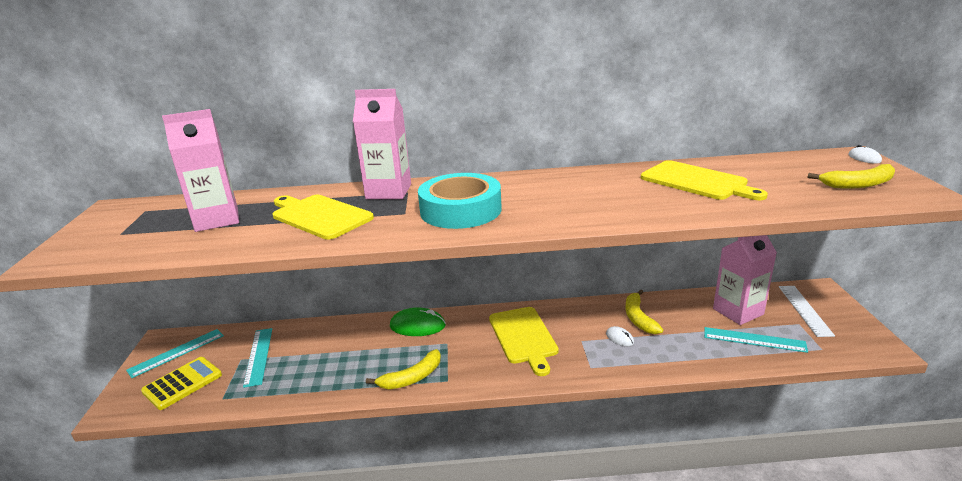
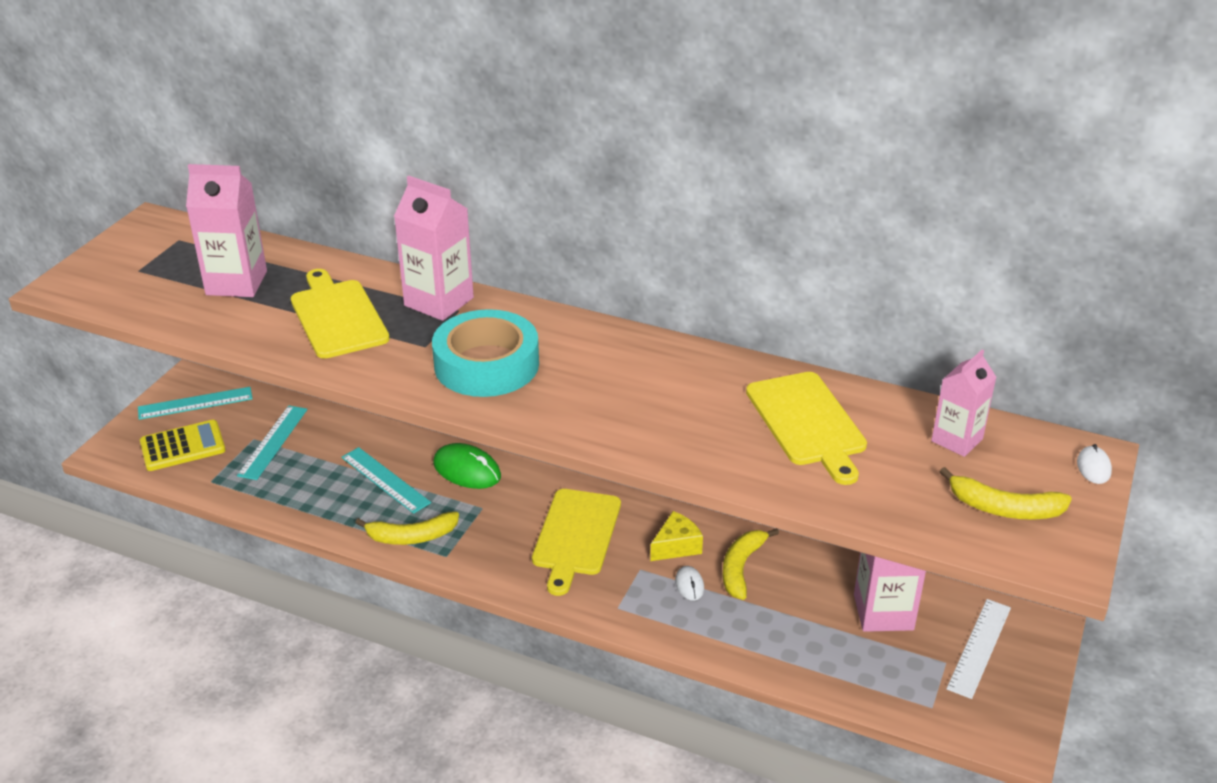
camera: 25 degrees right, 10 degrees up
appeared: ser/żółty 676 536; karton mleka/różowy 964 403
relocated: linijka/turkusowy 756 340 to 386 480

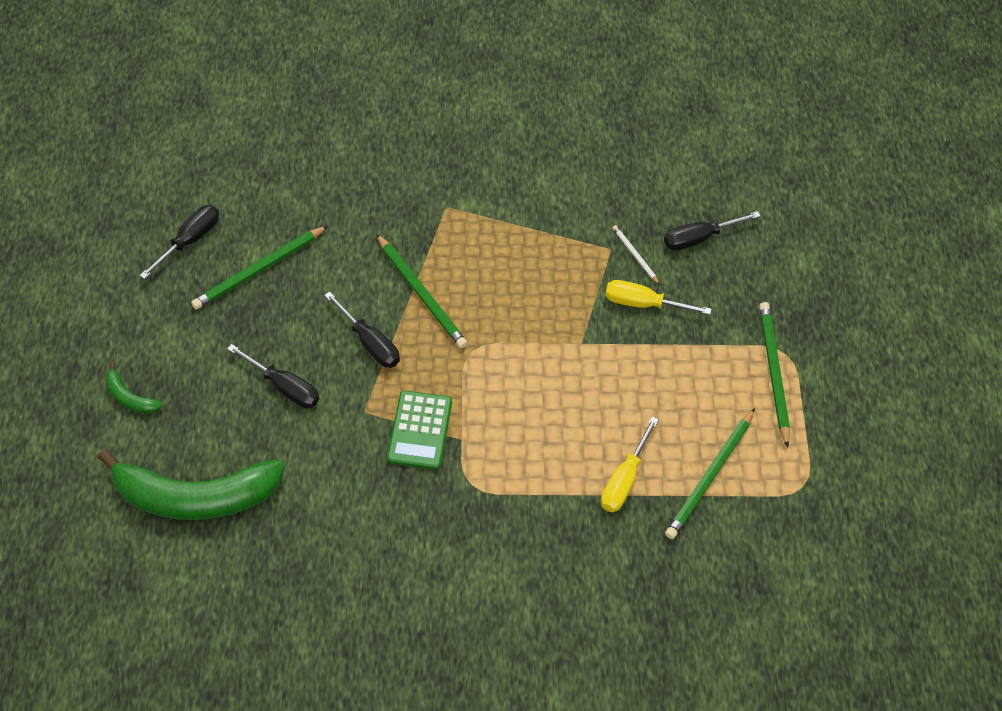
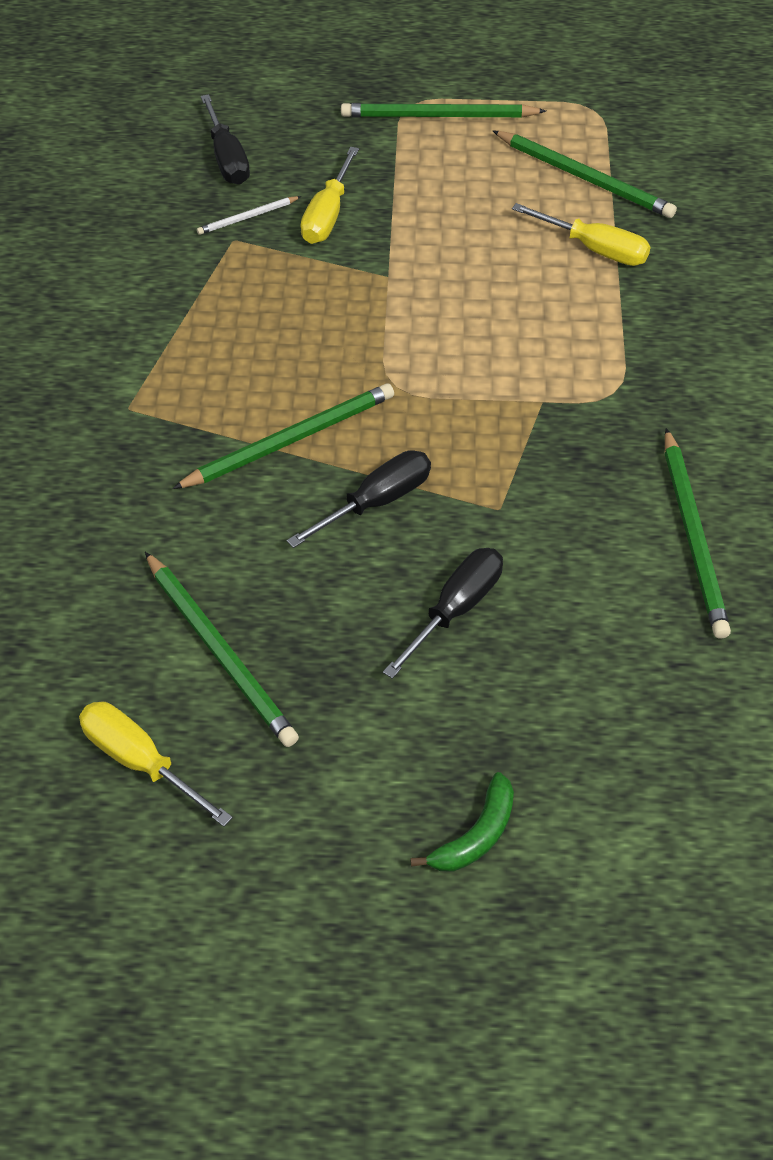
camera: 85 degrees left, 5 degrees down
missing: banan/zielony 191 484; kalkulator/zielony 419 430
appeared: ołówek/zielony 698 533
colour: śrubokręt/czarny 179 242 to śrubokręt/żółty 156 764

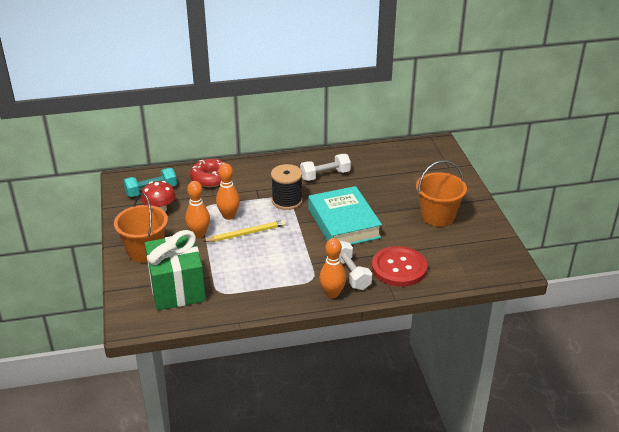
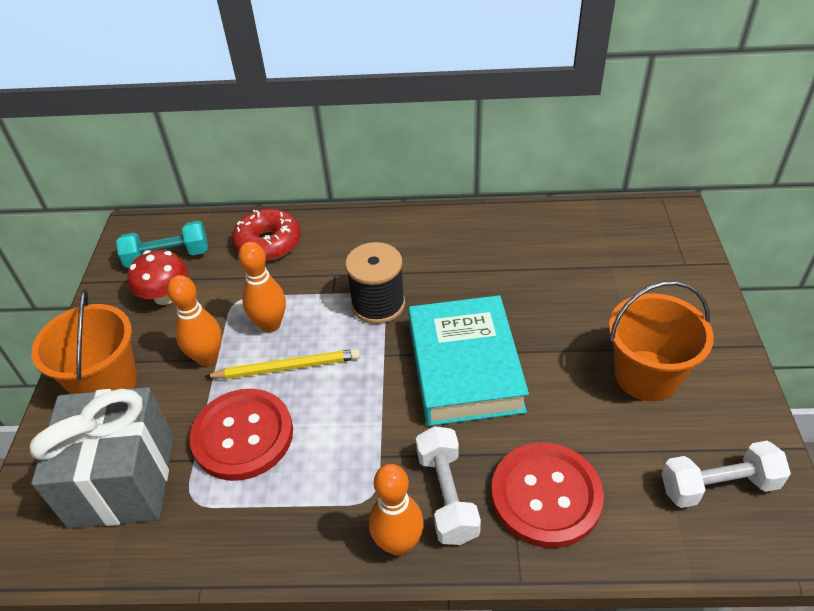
camera: 15 degrees right, 10 degrees up
appeared: guzik/czerwony 241 435
relocated: hantel/biały 325 167 to 726 474
colour: prezent/zielony 175 270 to prezent/szary 101 457

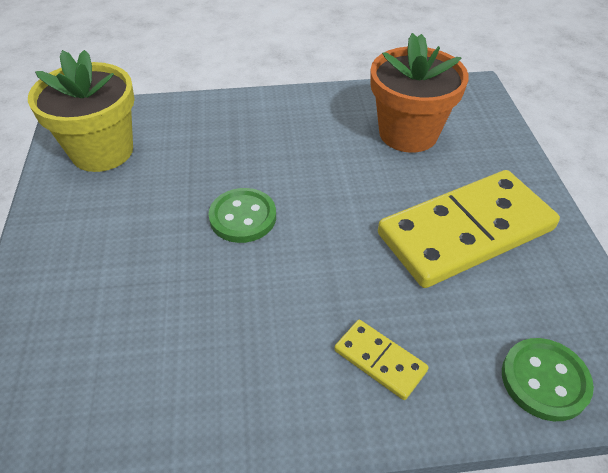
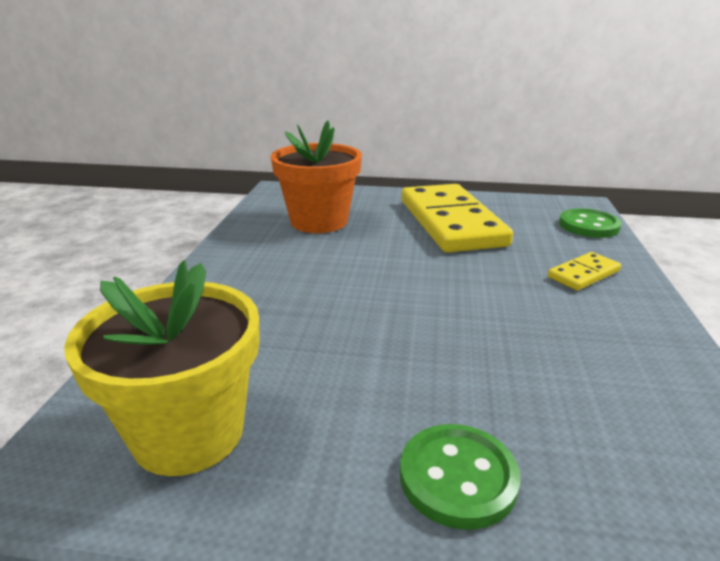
camera: 75 degrees left, 20 degrees down
relocated: guzik/zielony 242 215 to 460 476

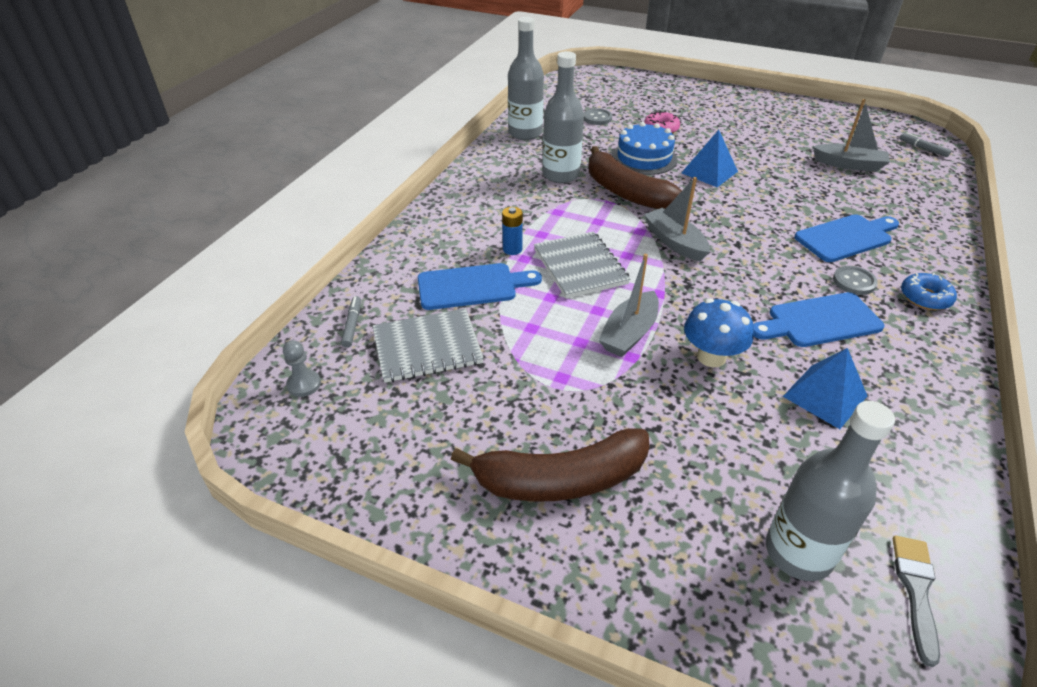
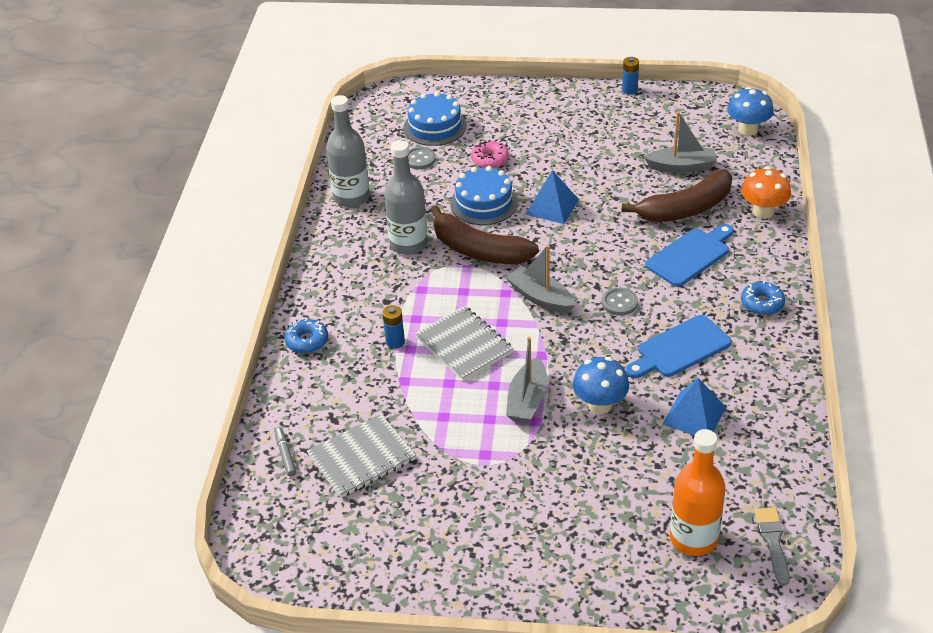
camera: 15 degrees left, 0 degrees up
missing: pionek/szary 302 368; deska do krojenia/niebieski 480 286
appeared: donut/niebieski 306 336; tort/niebieski 435 119; bateria/niebieski 630 76; grzyb/pomarańczowy 766 193
relocated: banan/brązowy 550 465 to 677 195; guzik/szary 855 280 to 620 301
exchanged: flamaster/szary 925 144 to grzyb/niebieski 750 111
colour: butelka/szary 830 491 to butelka/pomarańczowy 698 492

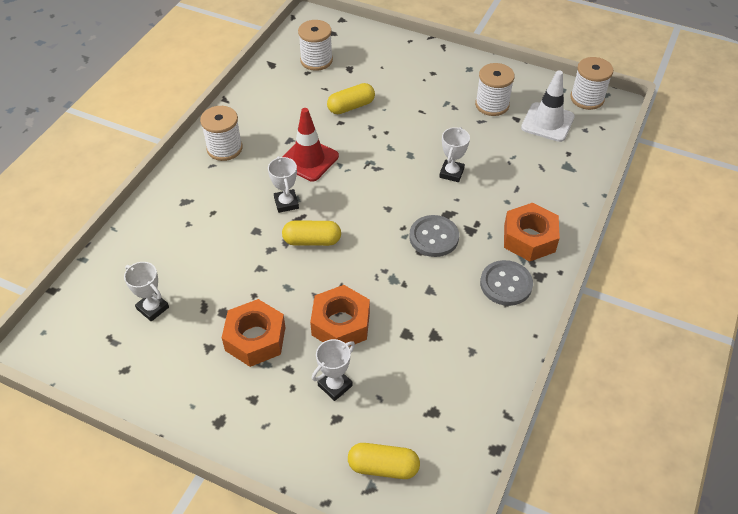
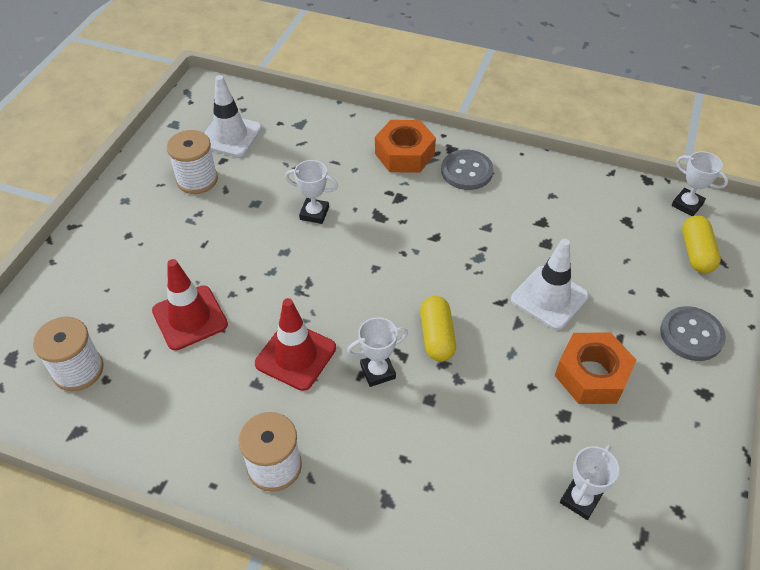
camera: 95 degrees left, 0 degrees up
missing: szpulka/biały 591 83
relocated: puchar/biały 333 370 to 700 183; guzik/szary 434 236 to 693 333
exchanged: nakrętka/pomarańczowy 340 316 to pachołek/biały 550 284; kapsułka/żółty 351 98 to pachołek/czerwony 190 304

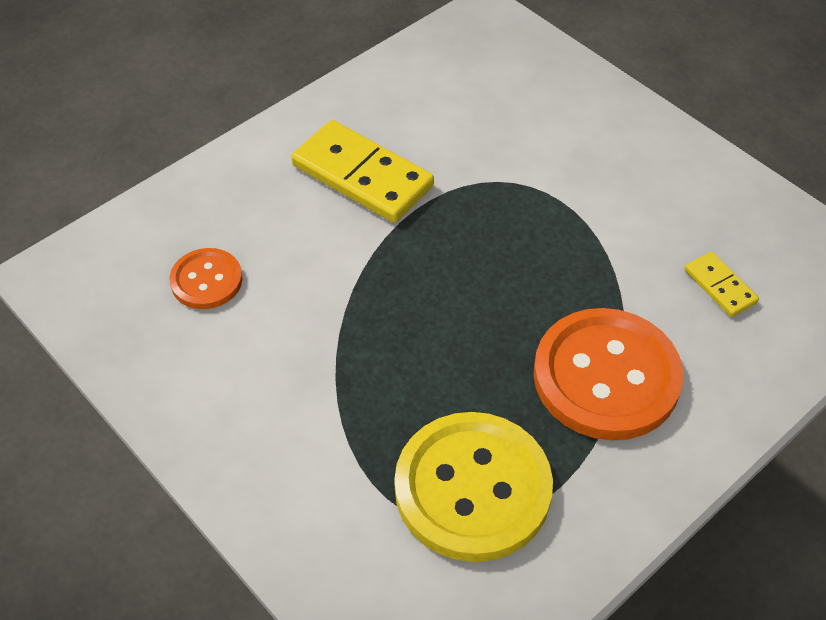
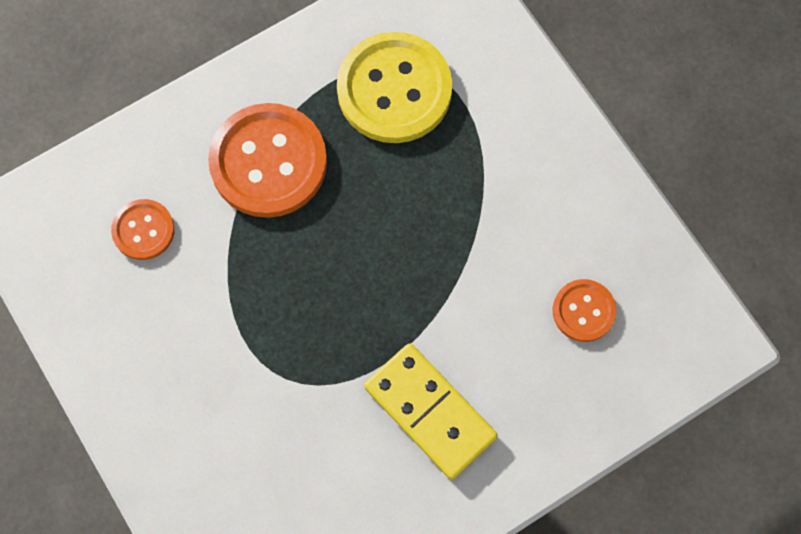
camera: 170 degrees left, 20 degrees up
exchanged: kostka domina/żółty 722 284 to guzik/pomarańczowy 143 229

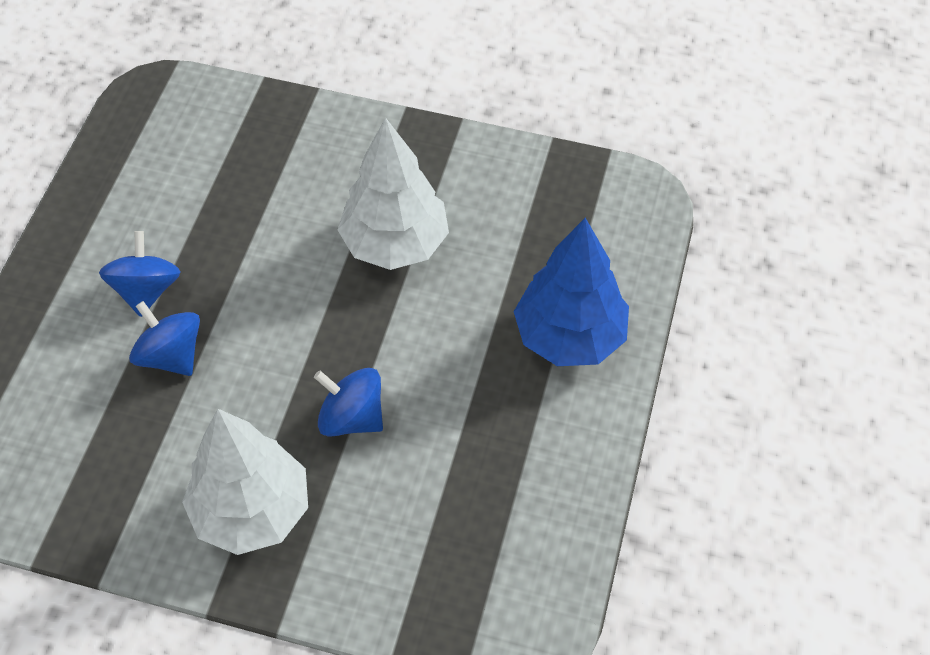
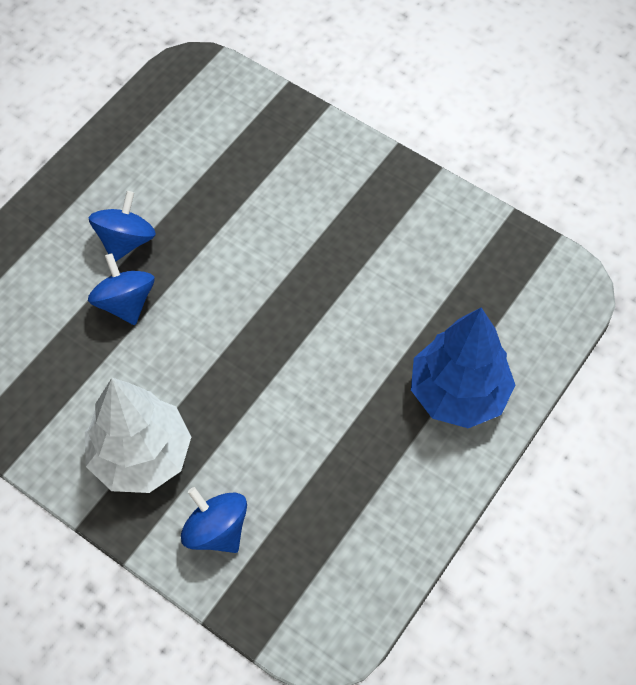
camera: 20 degrees right, 5 degrees up
missing: drzewko/biały 393 194
relocated: bączek/niebieski 348 402 to 214 520

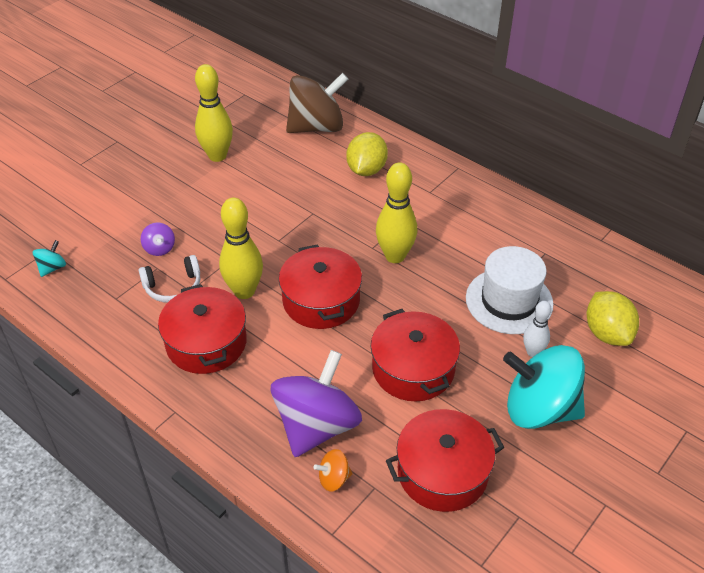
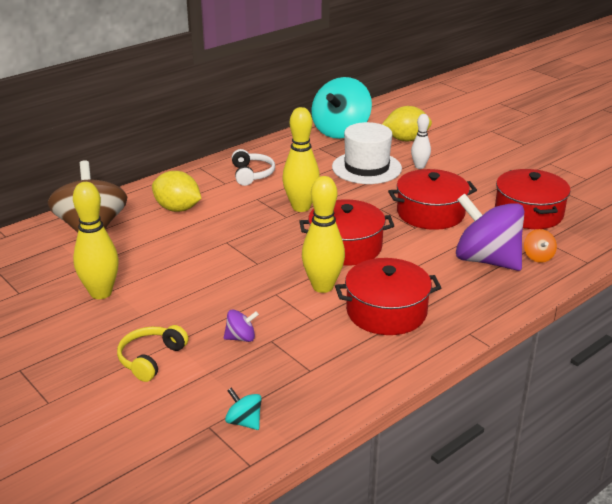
camera: 80 degrees left, 15 degrees down
appeared: słuchawki/żółty 152 353
relocated: słuchawki/biały 169 279 to 253 167; bączek/turkusowy 544 387 to 341 108

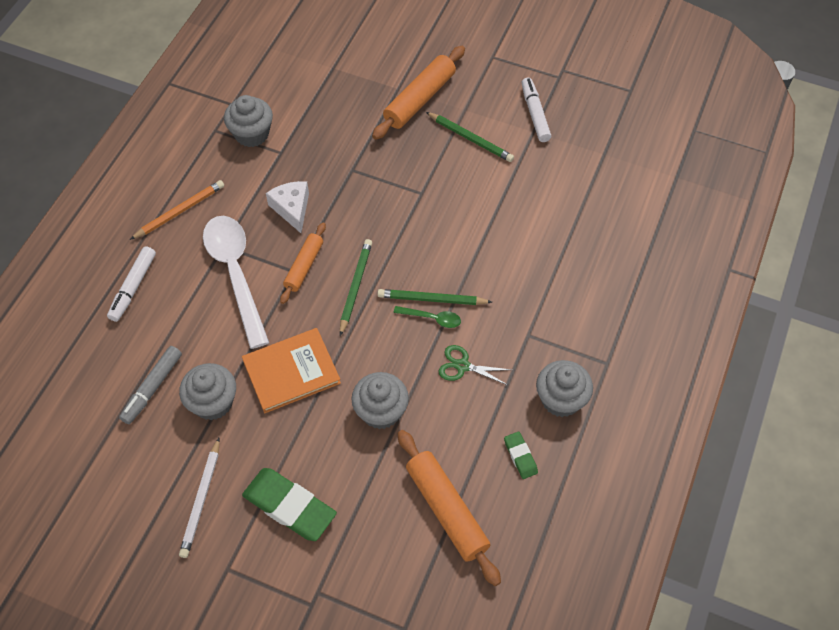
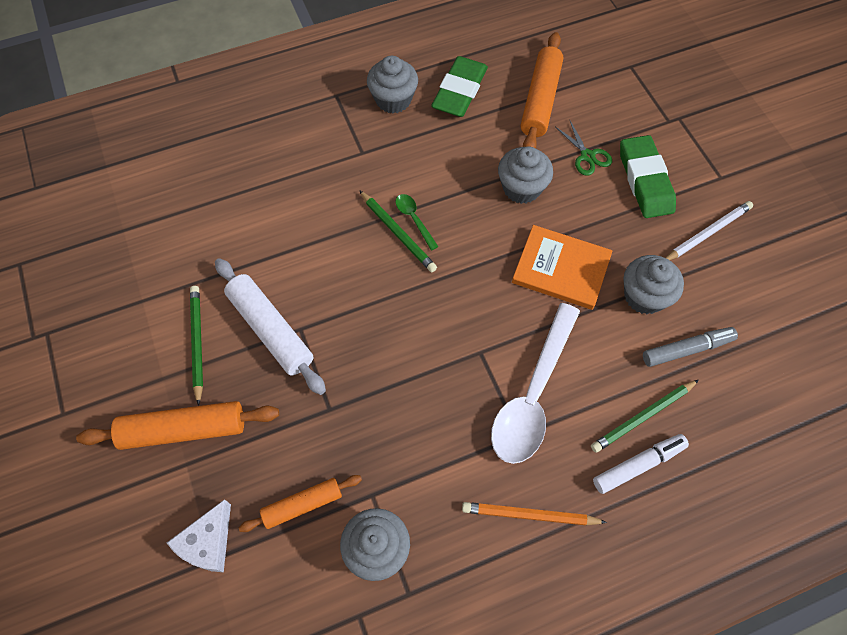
camera: 135 degrees left, 5 degrees up
missing: flamaster/biały 536 110
appeared: wałek do ciasta/biały 270 326
relocated: ser/biały 287 207 to 199 535; wałek do ciasta/pomarańczowy 303 263 to 300 503; ołówek/zielony 356 287 to 645 416; nożyczki/zielony 474 365 to 584 147
size: gumka do mazania/zielony 521 455 = 459 86 x2.03

